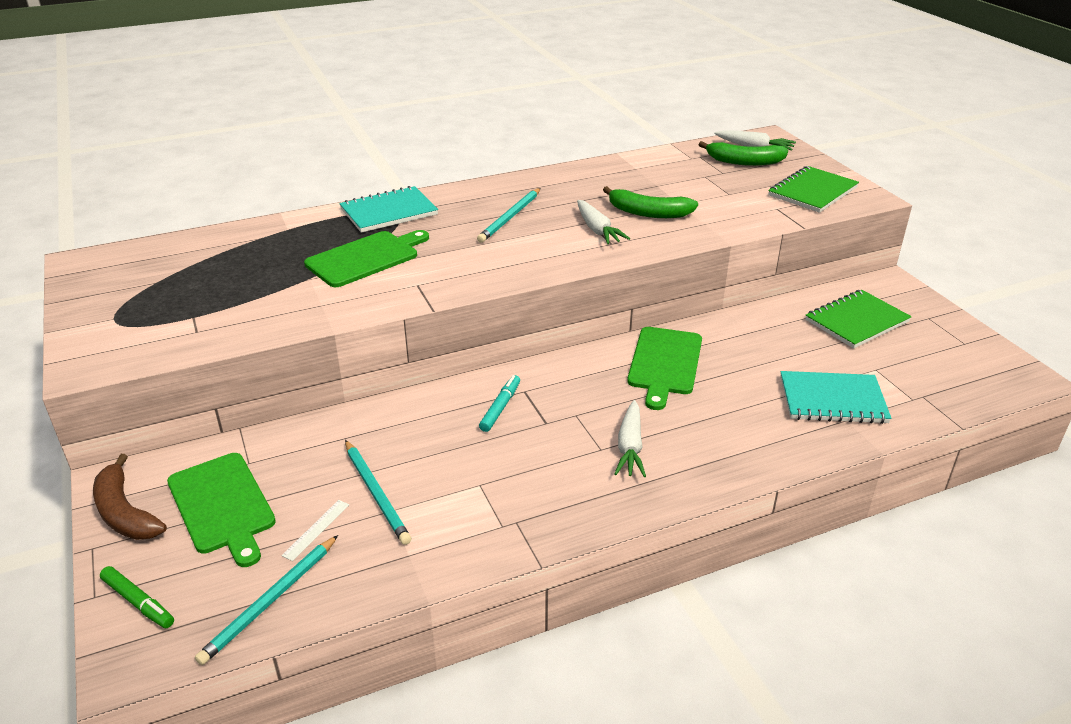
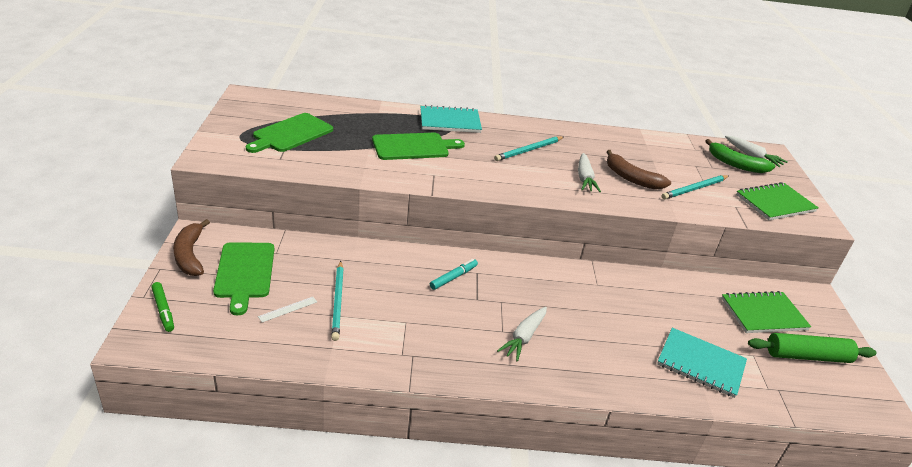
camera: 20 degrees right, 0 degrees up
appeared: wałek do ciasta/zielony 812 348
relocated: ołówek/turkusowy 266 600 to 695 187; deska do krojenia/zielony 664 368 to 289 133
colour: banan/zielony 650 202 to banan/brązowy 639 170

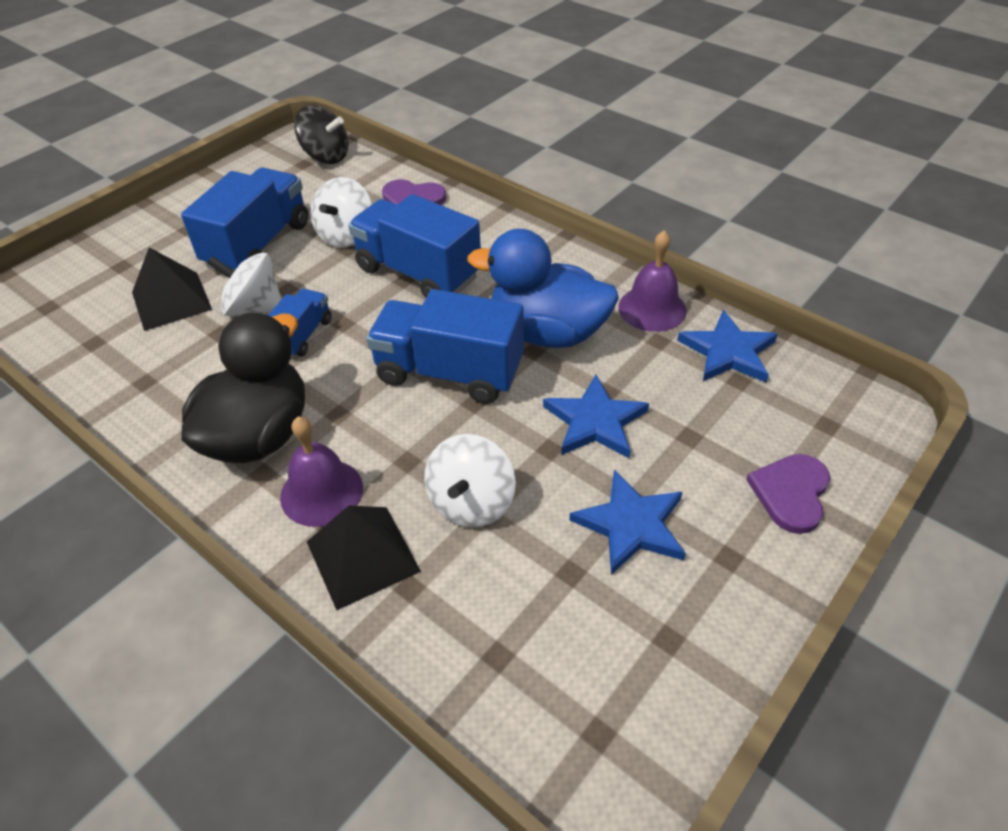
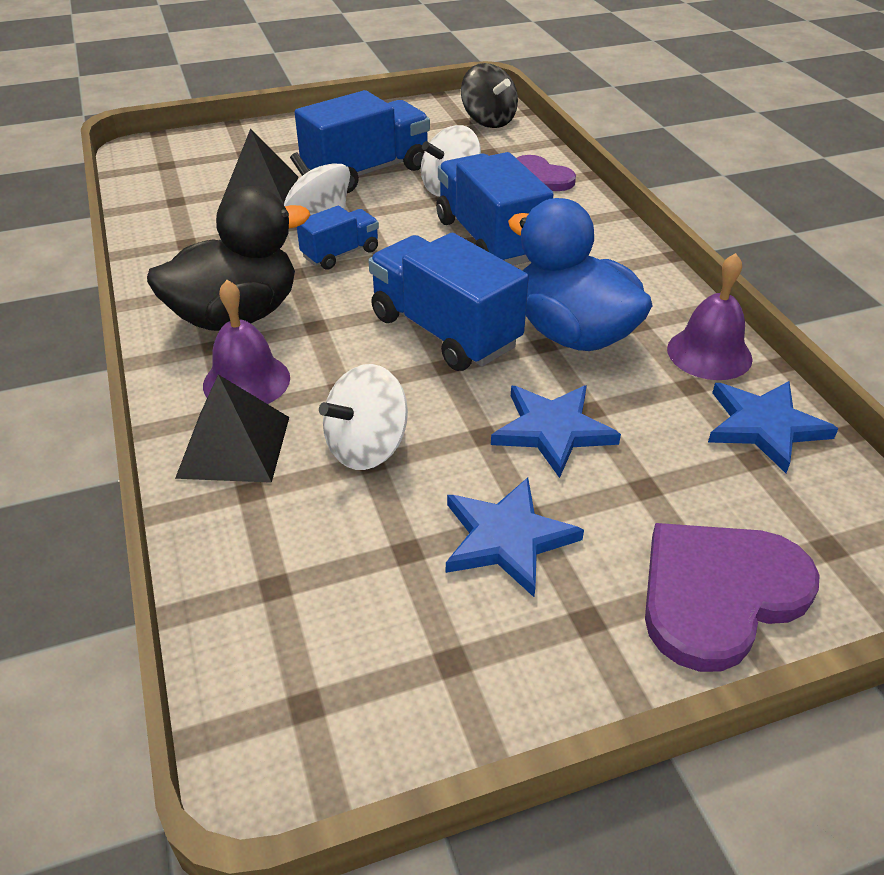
camera: 30 degrees right, 5 degrees down
size: serce/fioletowy 788 494 = 732 597 x1.57

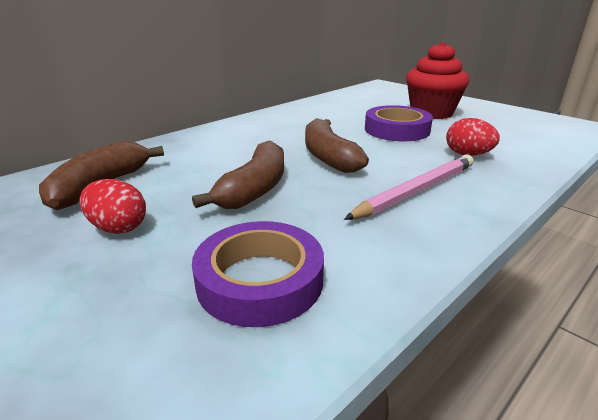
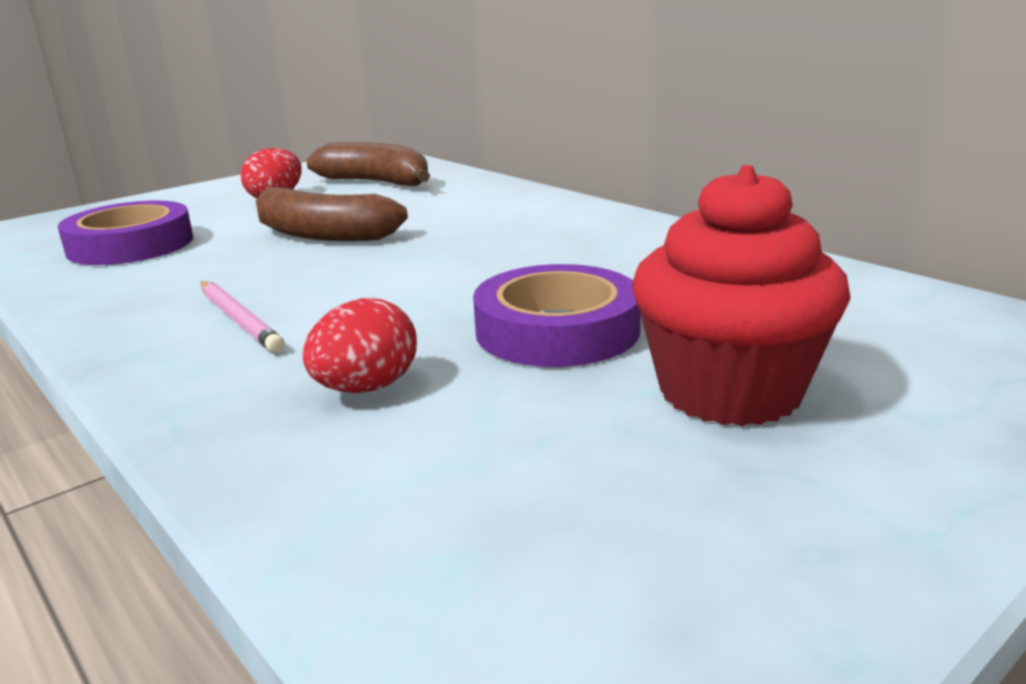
camera: 95 degrees right, 5 degrees down
missing: banan/brązowy 337 145
size: ołówek/różowy 409 187 = 243 317 x0.64

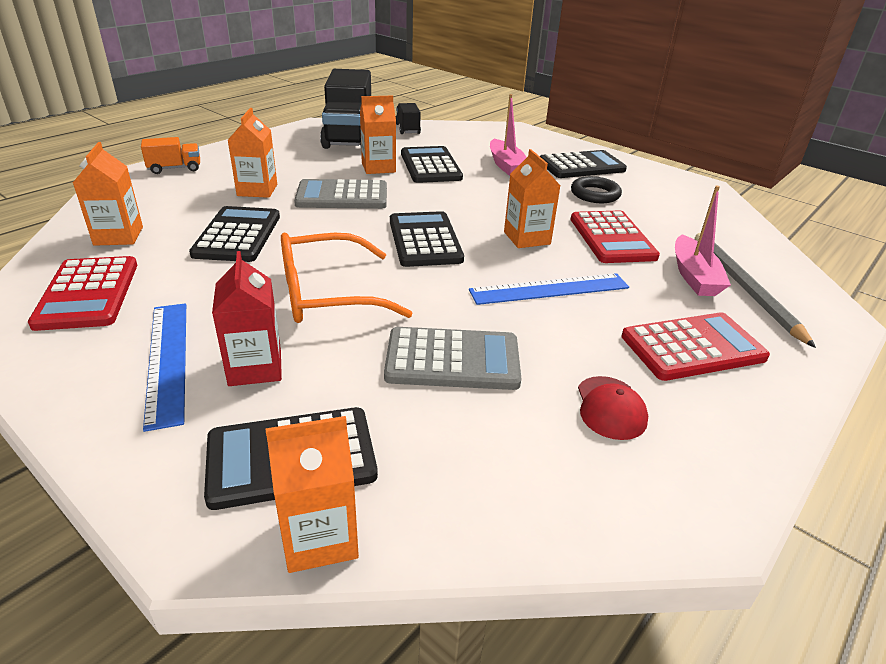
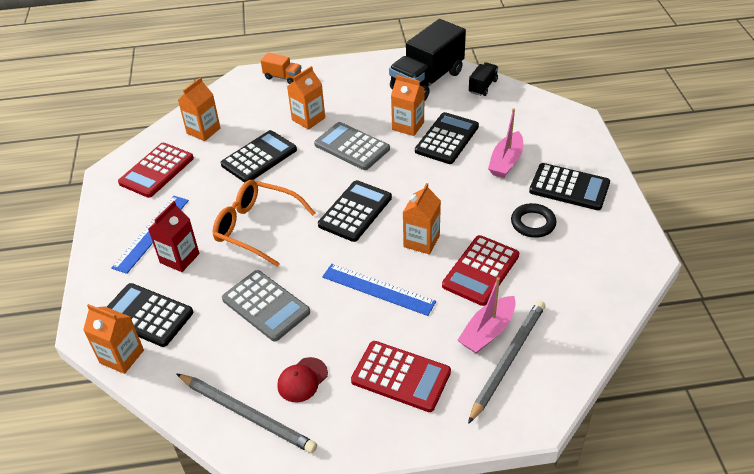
camera: 45 degrees right, 10 degrees up
appeared: ołówek/szary 247 413

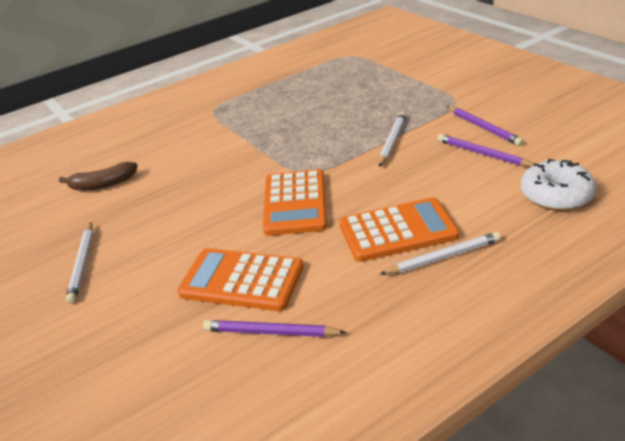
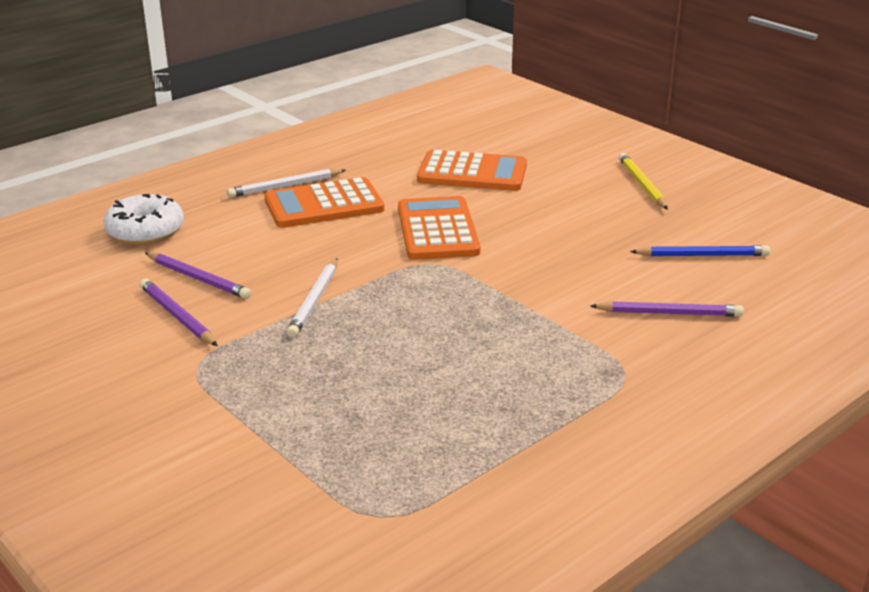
camera: 170 degrees right, 5 degrees down
relocated: ołówek/fioletowy 275 328 to 667 309
exchanged: banan/brązowy 98 176 to ołówek/niebieski 700 251
colour: ołówek/biały 79 263 to ołówek/żółty 643 181

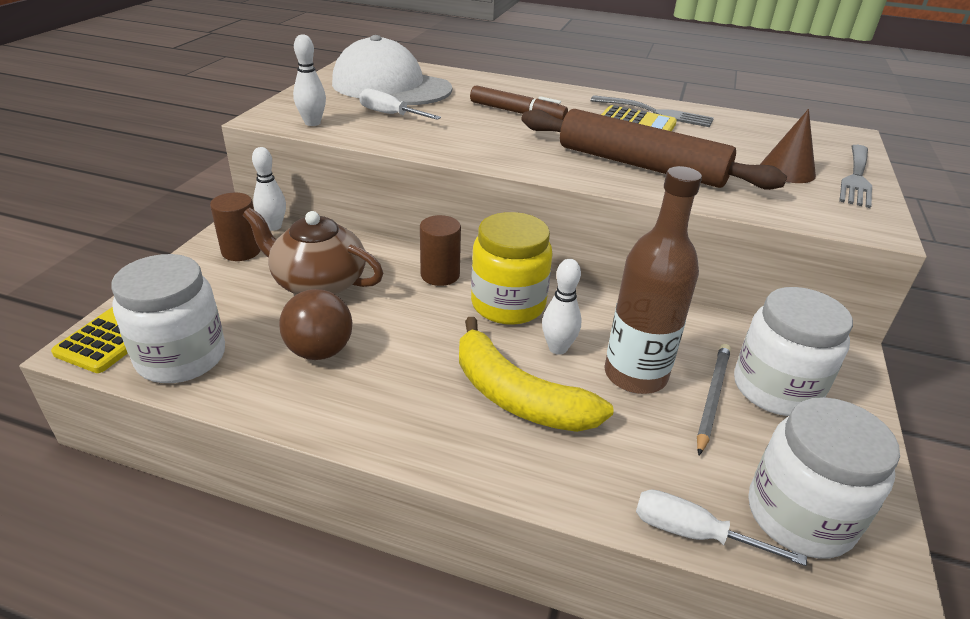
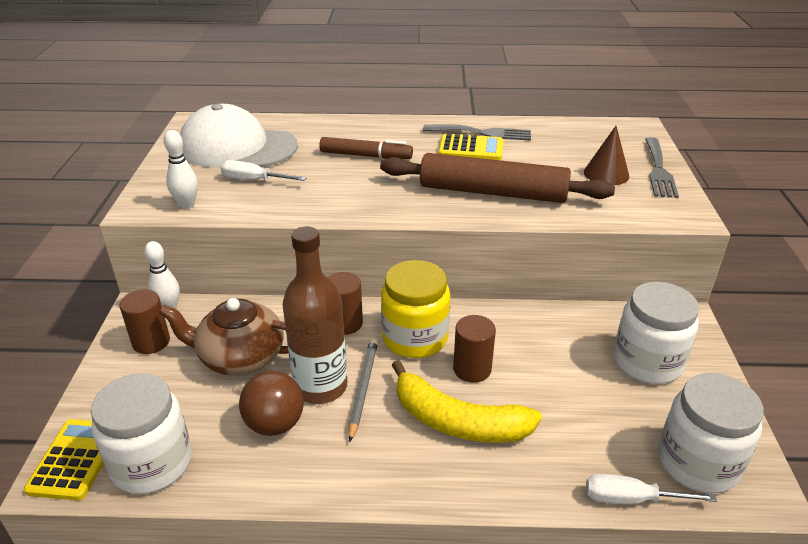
camera: 15 degrees left, 0 degrees up
relocated: butelka/brązowy 653 280 to 314 315; ołówek/szary 714 399 to 363 390
exchanged: kręgiel/biały 561 307 to walec/brązowy 474 349

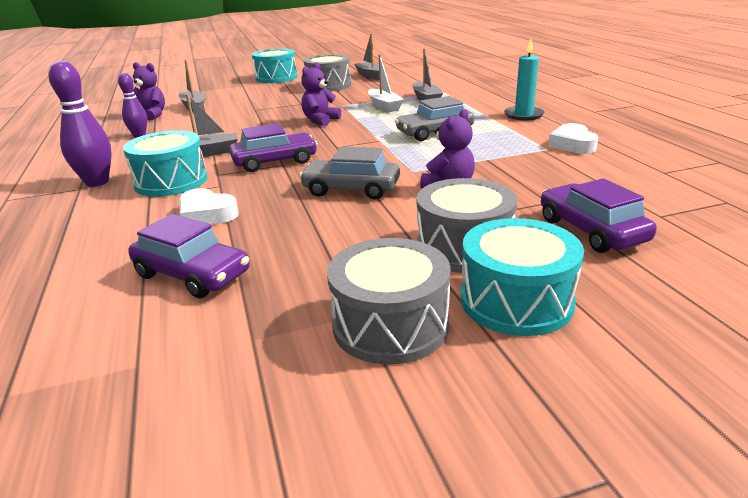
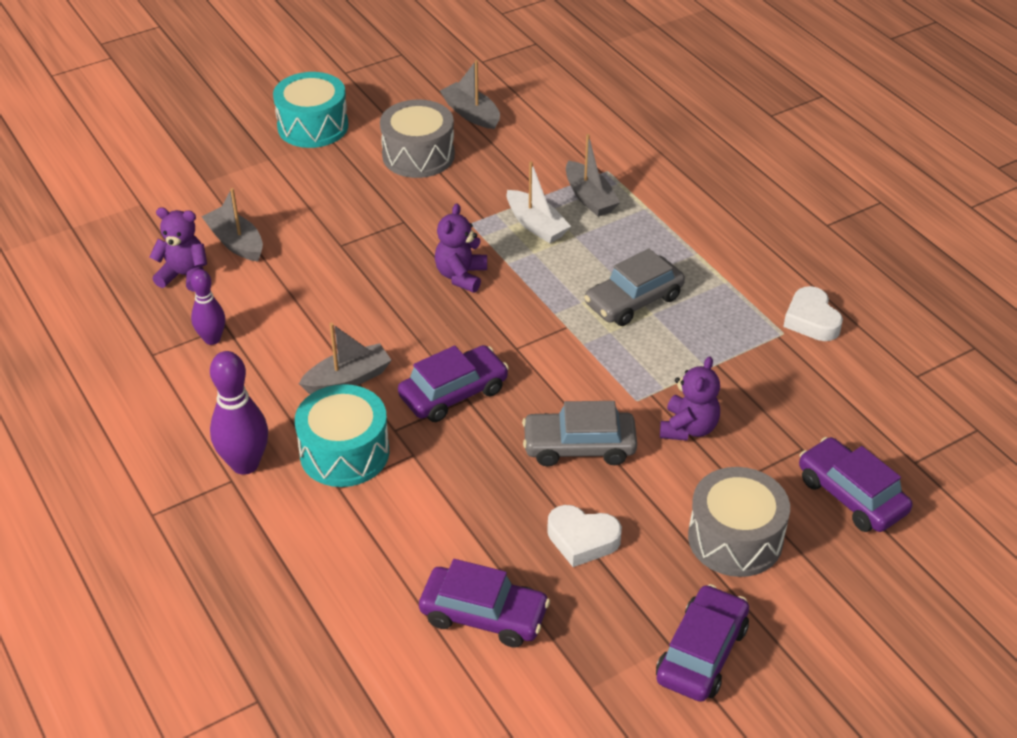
camera: 15 degrees left, 15 degrees up
missing: bęben/turkusowy 522 277; świeca/turkusowy 524 80
relocated: serce/biały 209 206 to 584 536
exchanged: bęben/szary 389 301 to samochód/fioletowy 702 643

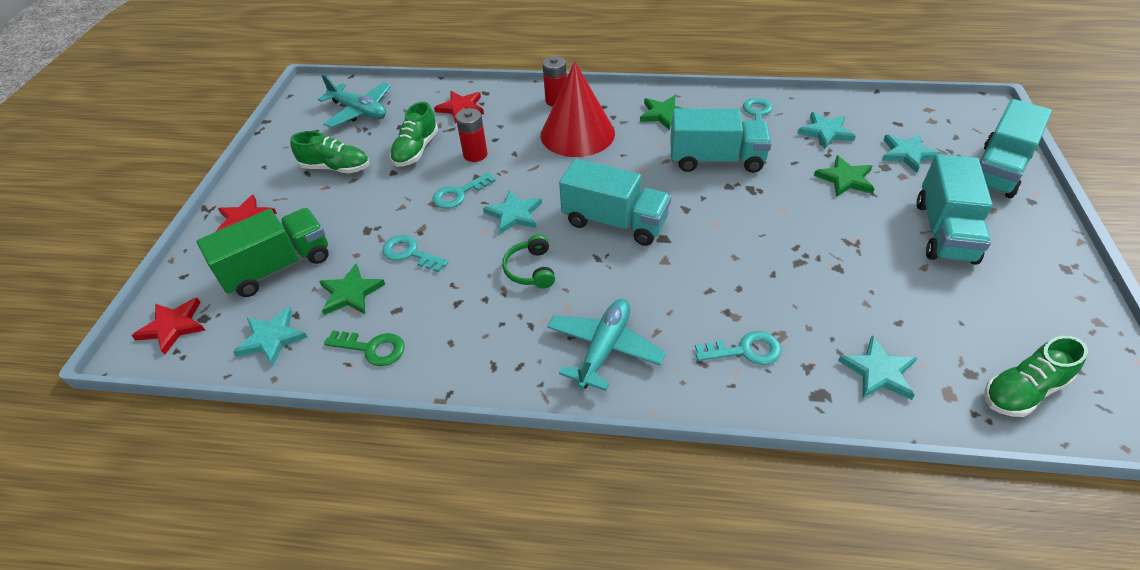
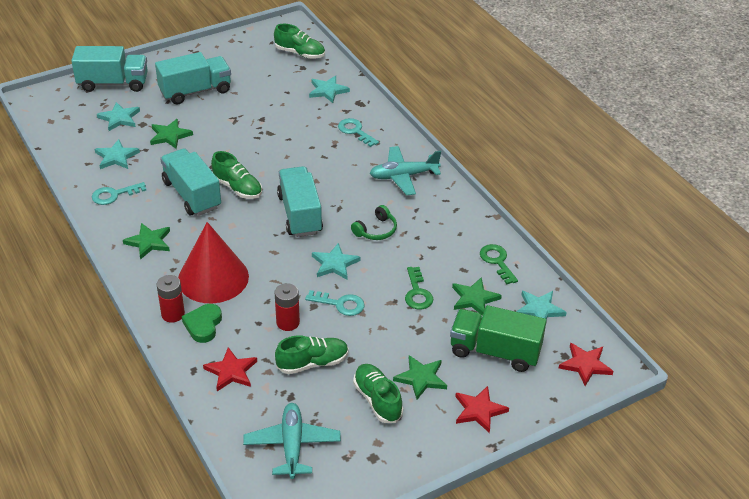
camera: 130 degrees left, 5 degrees down
appeared: serce/zielony 202 323; but/zielony 236 175; gwiazda/zielony 420 377
colour: klucz/turkusowy 415 253 to klucz/zielony 419 288

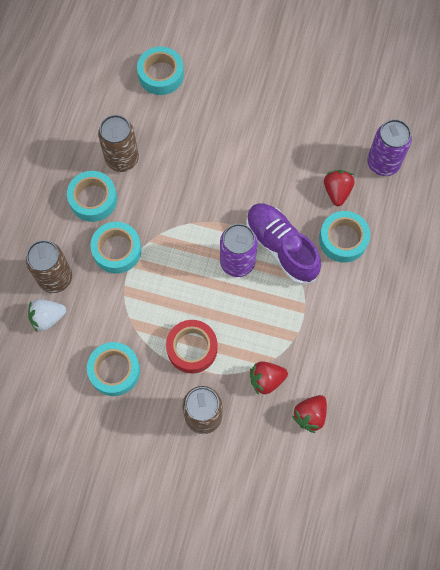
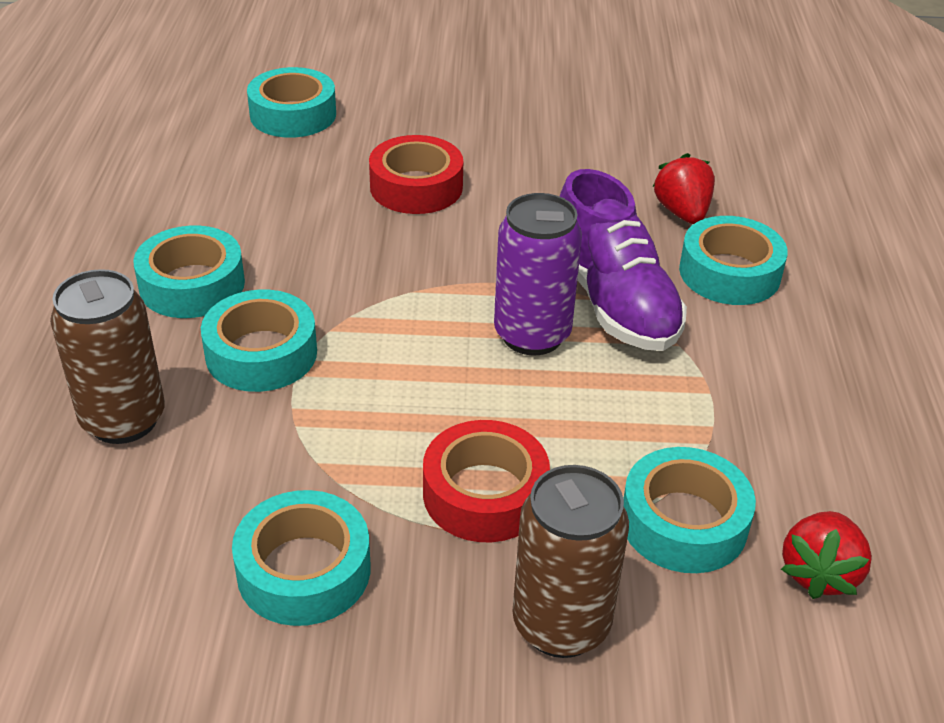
camera: 15 degrees left, 30 degrees down
missing: truskawka/biały 47 315; puszka/brązowy 118 143; puszka/fioletowy 389 147
appeared: taśma klejąca/czerwony 416 174
exchanged: truskawka/czerwony 269 378 to taśma klejąca/turkusowy 689 510
spun: but/fioletowy 283 244 = 623 260 150 degrees counterclockwise

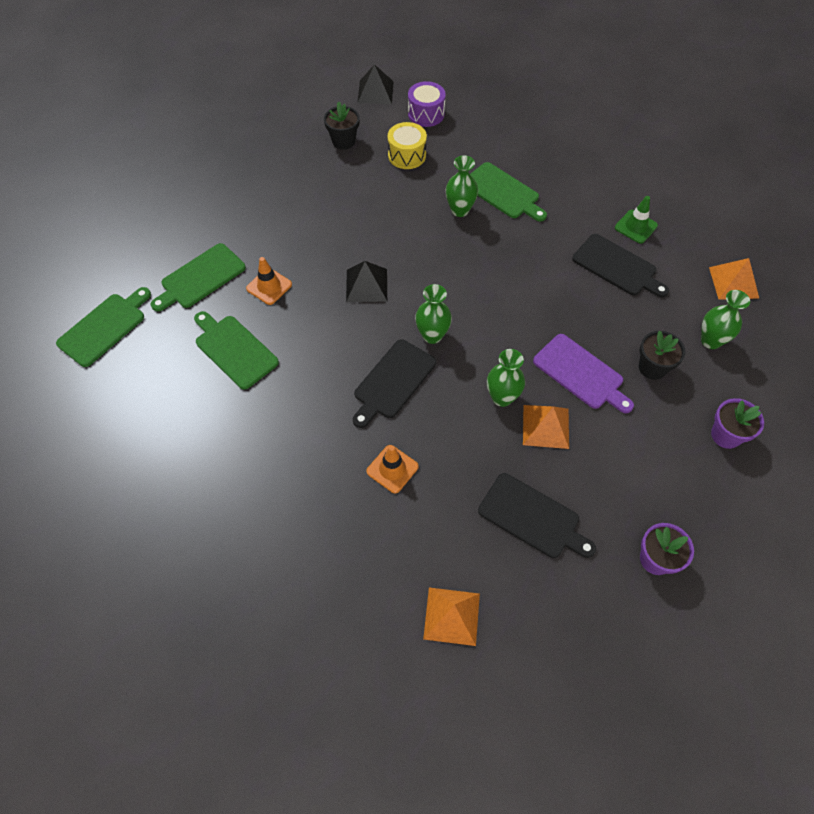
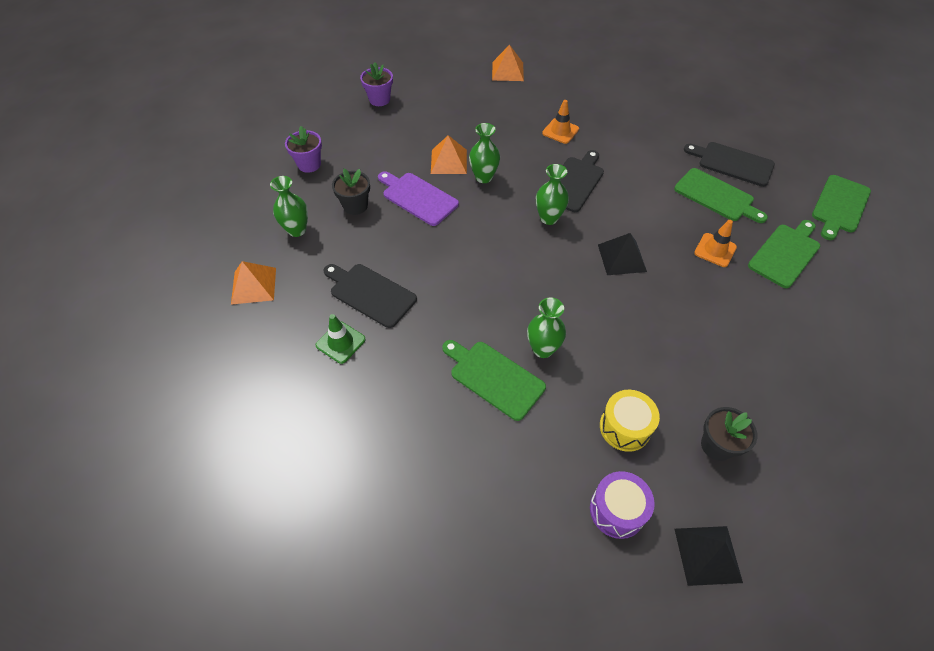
camera: 175 degrees right, 5 degrees down
relocated: deska do krojenia/czarny 537 515 to 729 164

